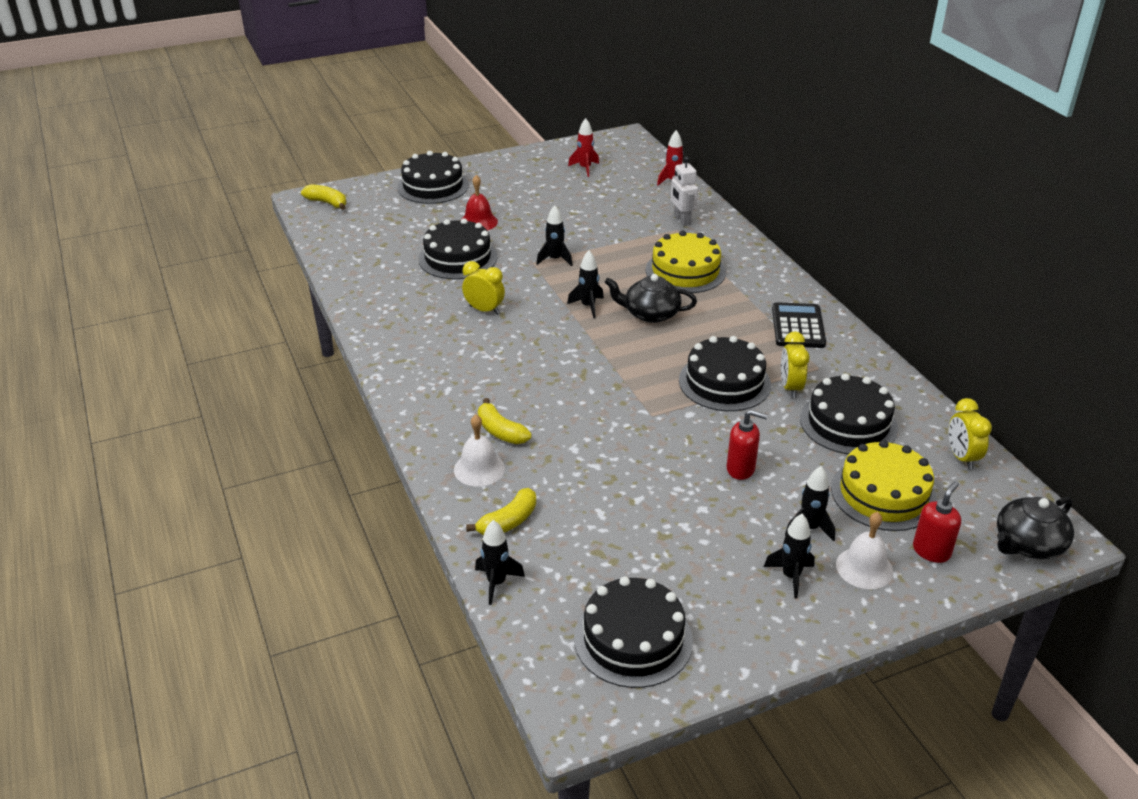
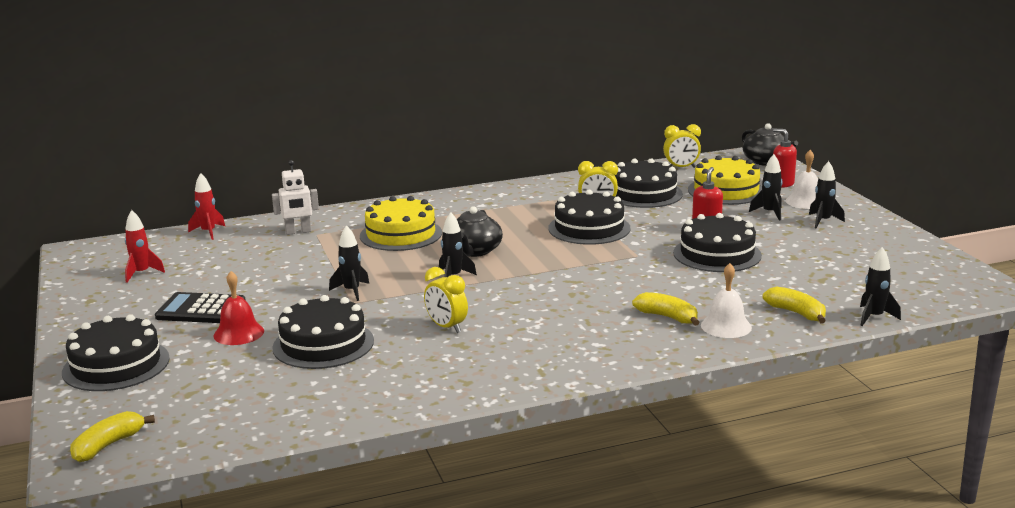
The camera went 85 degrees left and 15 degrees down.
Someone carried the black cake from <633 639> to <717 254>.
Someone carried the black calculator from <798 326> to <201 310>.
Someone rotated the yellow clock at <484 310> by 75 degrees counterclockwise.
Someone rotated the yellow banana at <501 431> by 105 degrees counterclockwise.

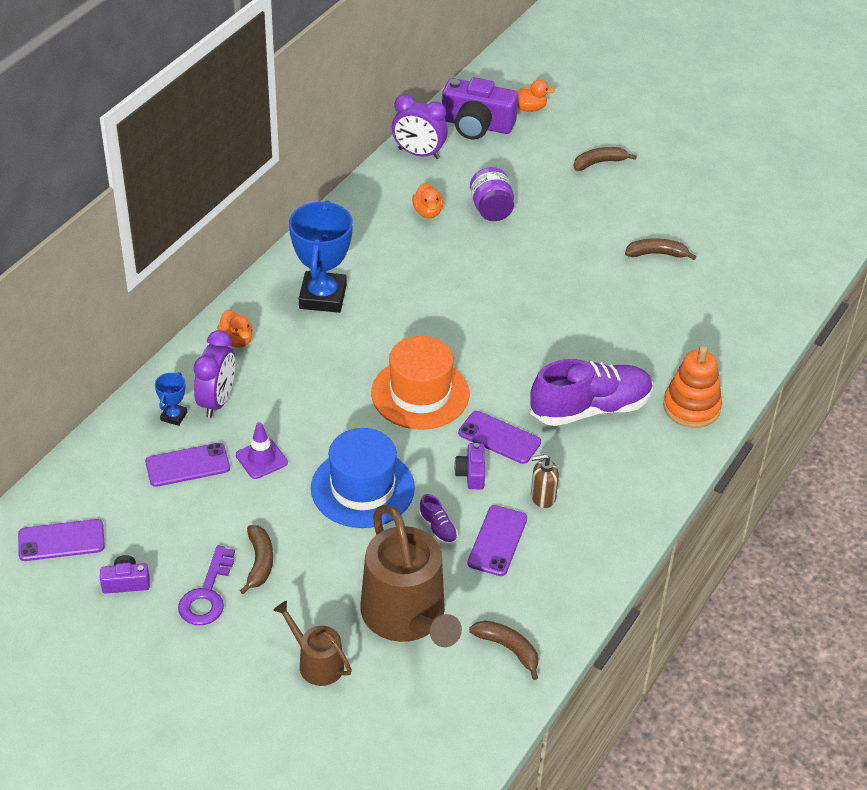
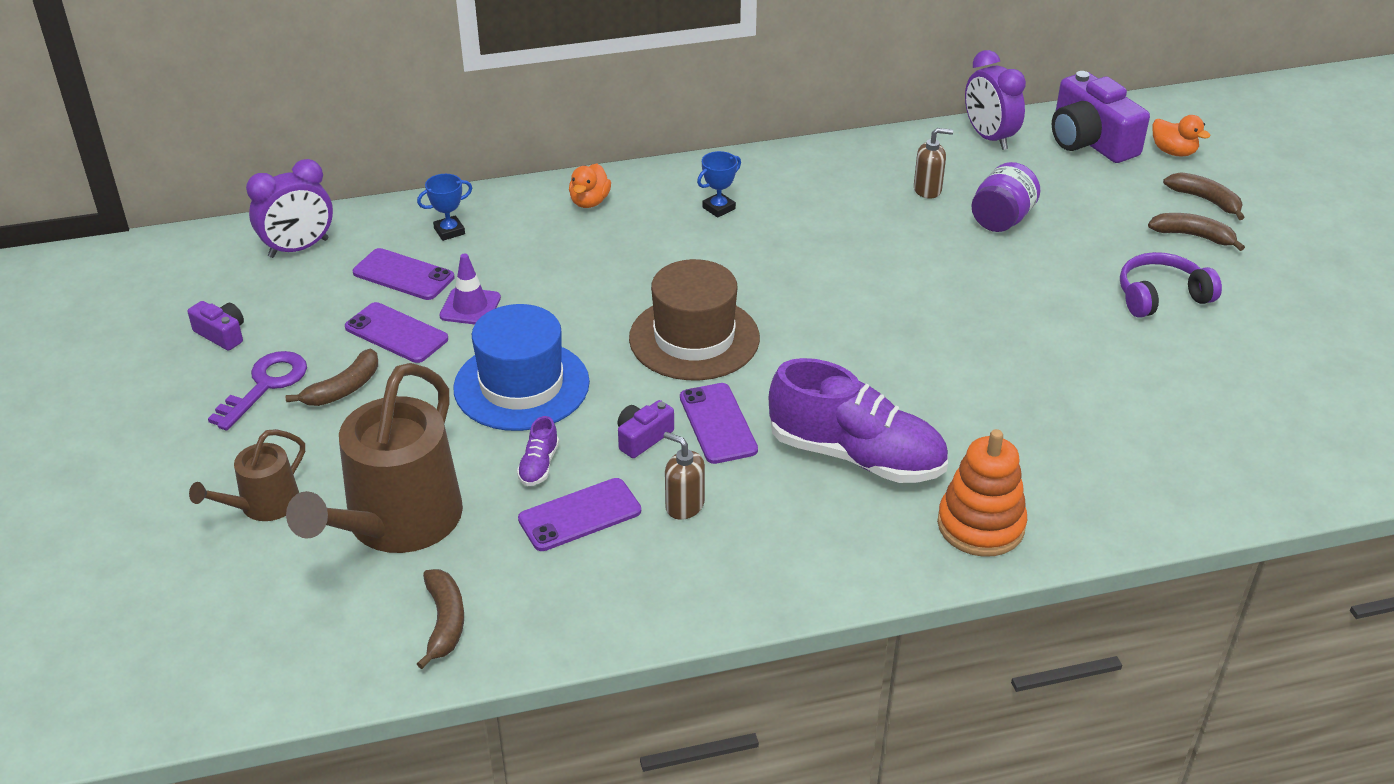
The camera went 45 degrees right and 5 degrees down.
Someone put down the purple headphones at <1161 296>.
Someone carried the purple phone from <61 540> to <396 333>.
Someone carried the purple clock from <217 401> to <298 248>.
Someone carried the brown banana from <656 254> to <1205 200>.
Someone swapped the orange duck at <427 212> for the brown soap dispenser at <927 190>.
Someone repainted the orange hat at <420 393>, which became the brown hat at <694 338>.
Someone rotated the purple key at <207 594> by 150 degrees clockwise.
Someone rotated the brown watering can at <316 663> by 135 degrees counterclockwise.
Someone scaled the blue trophy at <323 297> by 0.45.

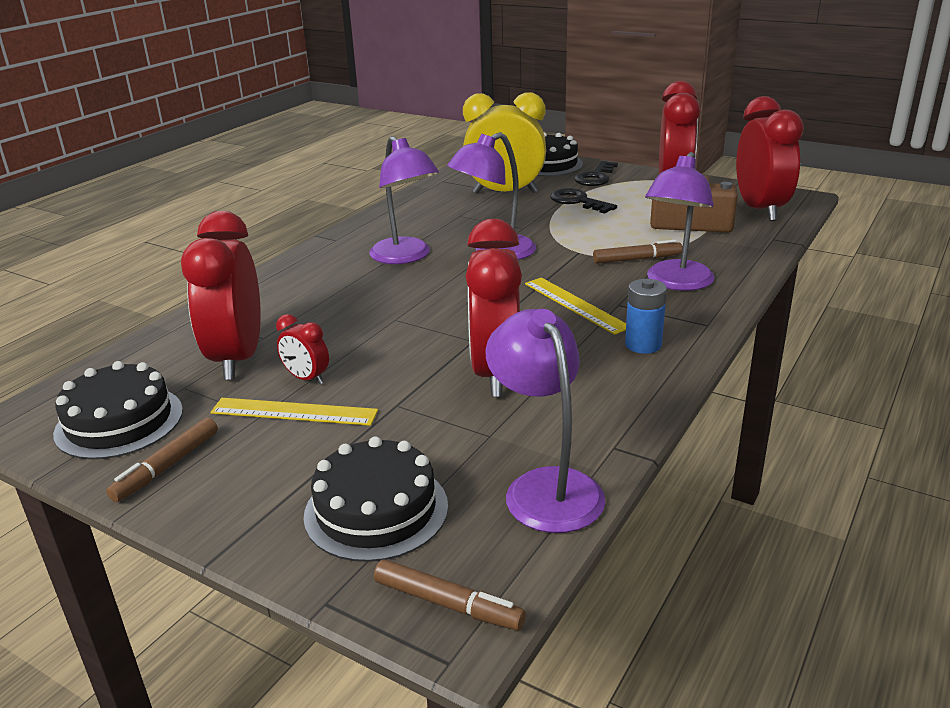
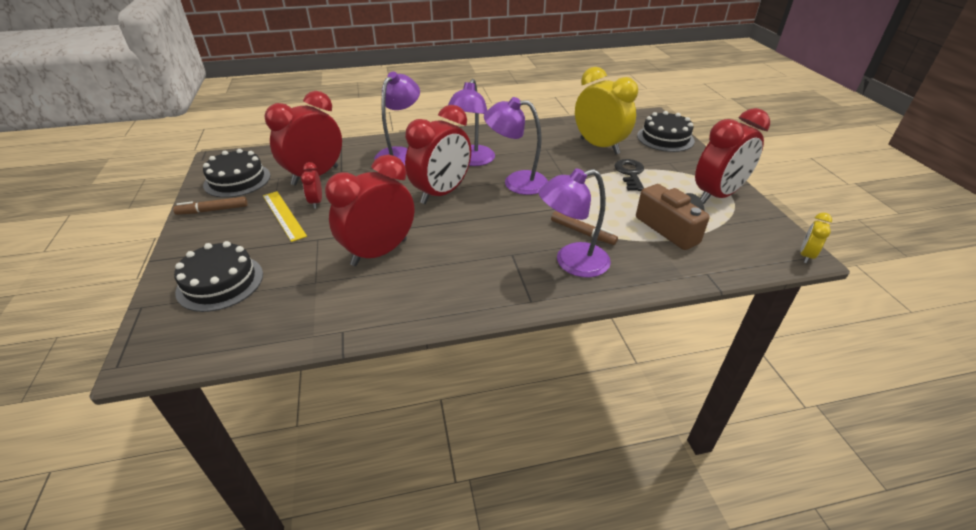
The camera went 45 degrees right and 10 degrees up.
Someone took away the brown marker at <448 604>.
Someone took away the yellow ruler at <575 305>.
Someone took away the black key at <595 177>.
Someone took away the blue battery at <643 345>.
Someone put down the yellow clock at <806 256>.
Someone carried the purple lamp from <545 487> to <400 154>.
Someone carried the red clock from <760 210> to <441 193>.

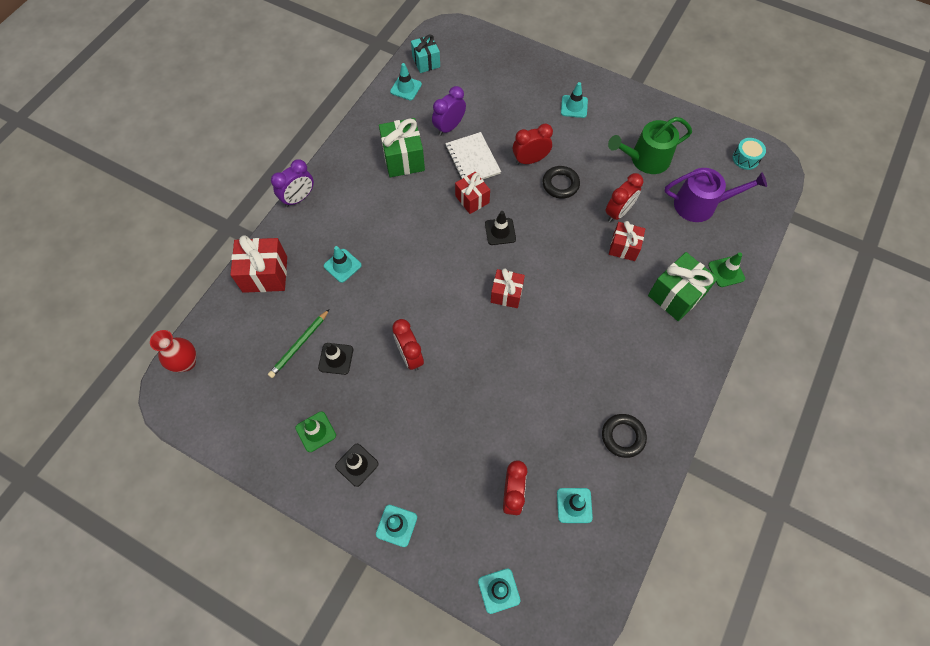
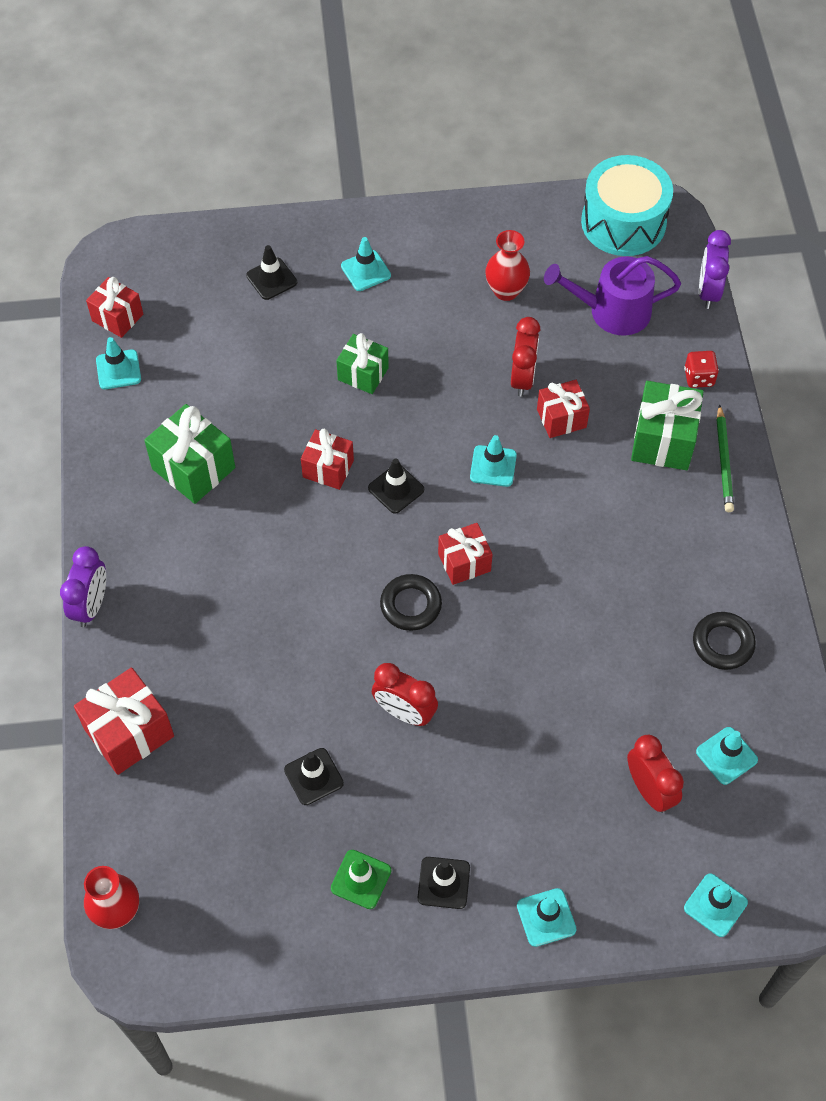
The camera went 35 degrees left and 5 degrees down.
Someone took away the white notebook at <472 160>.
Someone put down the black traffic cone at <271 279>.
Someone carried the green pencil from <299 345> to <724 461>.
Someone carried the turquoise traffic cone from <342 265> to <493 466>.
Someone carried the purple clock from <449 127> to <708 292>.
Someone carried the black ring from <560 184> to <411 605>.
Someone swapped the red clock at <530 160> for the green gift at <363 374>.
Someone swapped the green watering can at <645 159> for the red vase at <506 291>.
Someone swapped the green traffic cone at <726 272> for the red dice at <699 377>.
Someone repainted the turquoise gift at <426 62>, which became the red gift at <117 317>.
Someone rotated the purple watering can at <700 204> by 150 degrees counterclockwise.
Someone scaled the turquoise drum at <745 158> by 2.18.

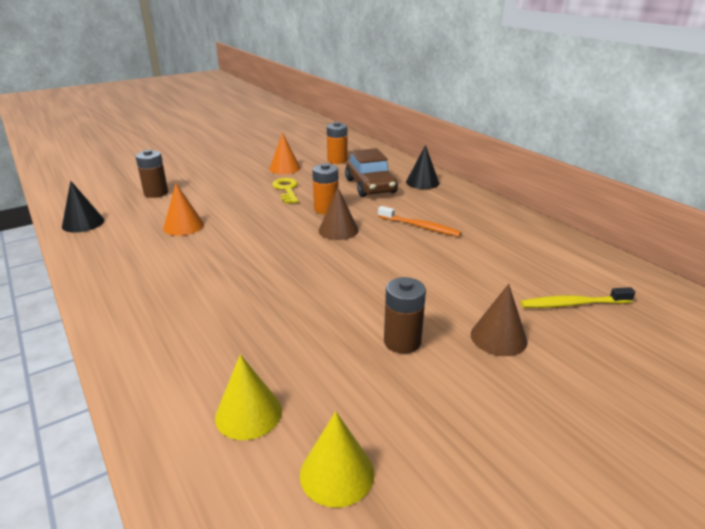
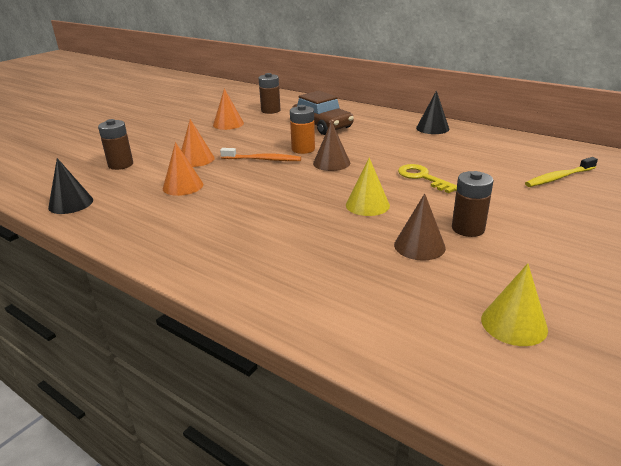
The camera went 20 degrees left and 0 degrees up.
Someone put down the orange cone at <196 159>.
Someone carried the yellow cone from <248 413> to <367 205>.
Someone carried the yellow key from <286 190> to <422 177>.
Someone carried the orange toothbrush from <420 226> to <263 160>.
Someone carried the black cone from <422 182> to <432 128>.
Someone carried the brown cone from <498 337> to <419 246>.
Someone repainted the orange battery at <337 160>, which became the brown battery at <270 110>.

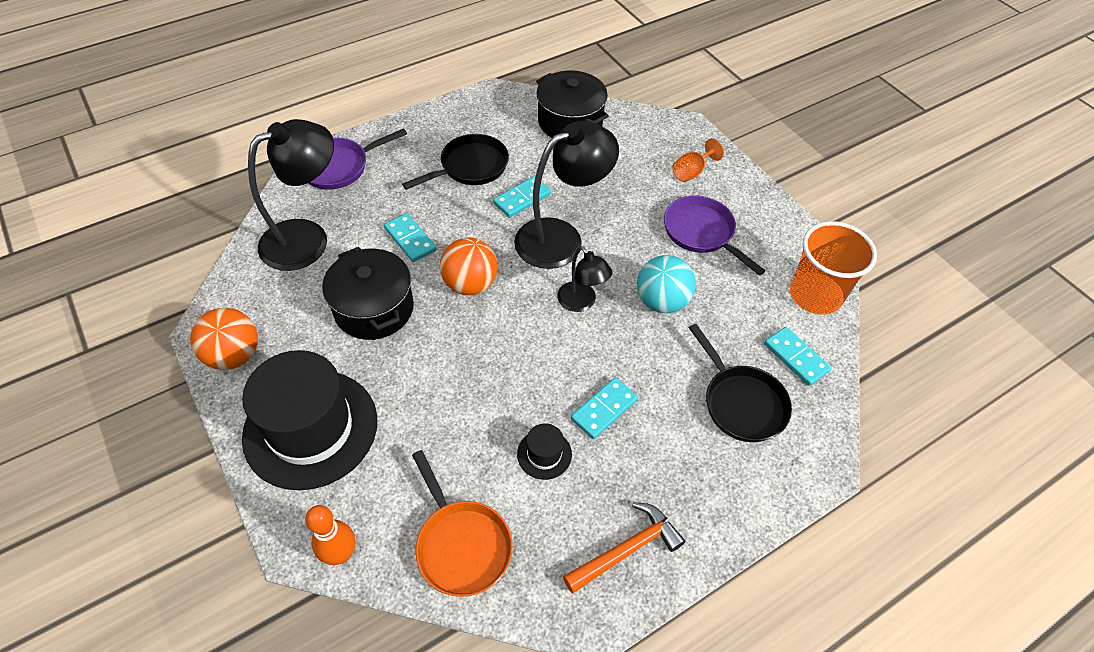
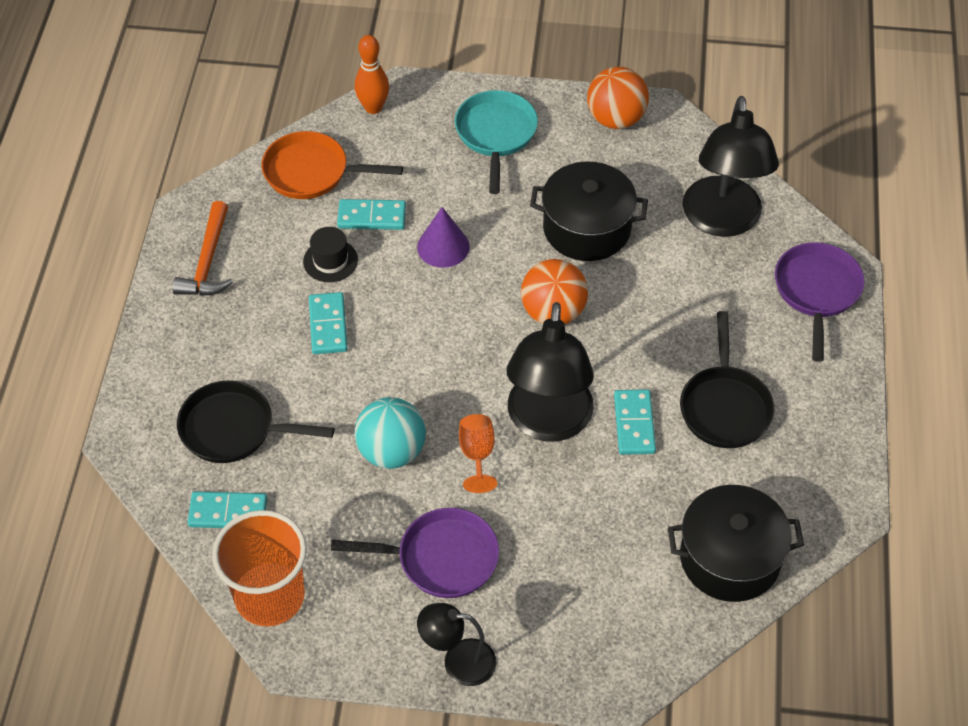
The camera went 130 degrees right and 0 degrees up.
Someone put down the purple cone at <443 246>.
Someone carried the turquoise domino from <410 239> to <371 217>.
Someone carried the black lamp from <581 302> to <458 661>.
Someone carried the orange goblet from <691 172> to <477 455>.
Someone swapped the black hat at <310 428> for the turquoise pan at <496 135>.

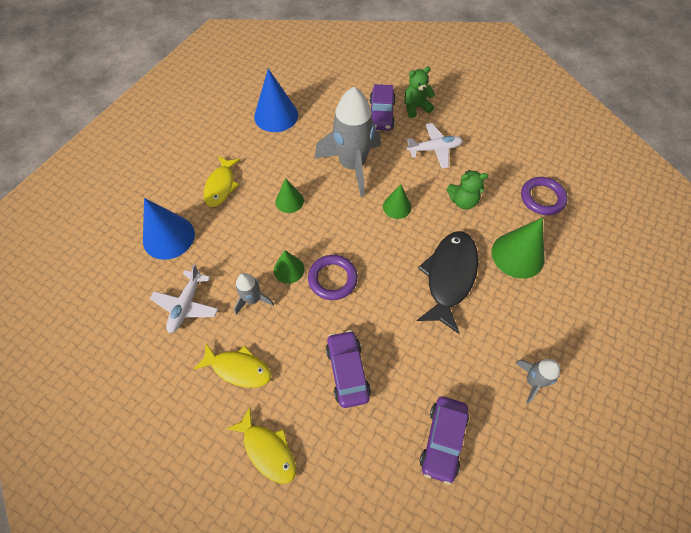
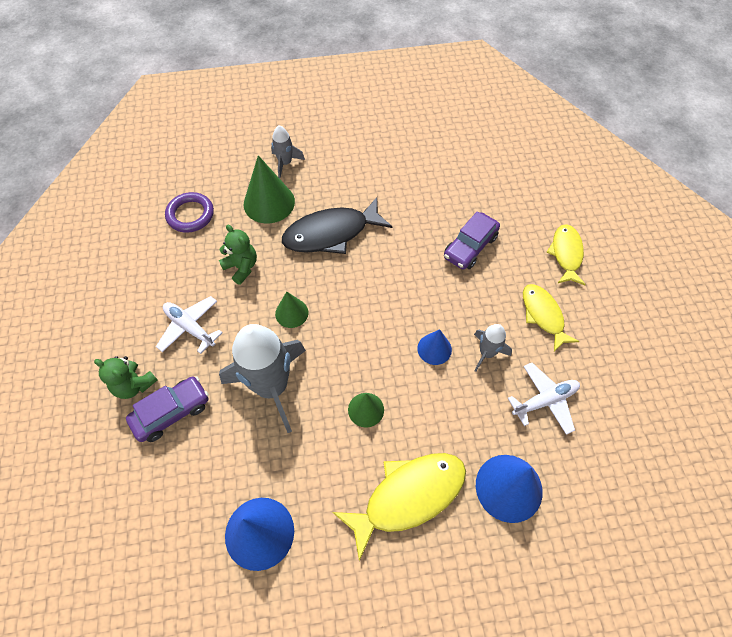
The camera went 130 degrees left and 0 degrees up.
Someone took away the purple ring at <332 279>.
Someone took away the purple car at <443 440>.
Someone carried the grey rocket from <532 381> to <285 163>.
Someone repainted the green cone at <289 269>, which became the blue cone at <434 349>.
Someone scaled the yellow fish at <221 186> by 1.56.

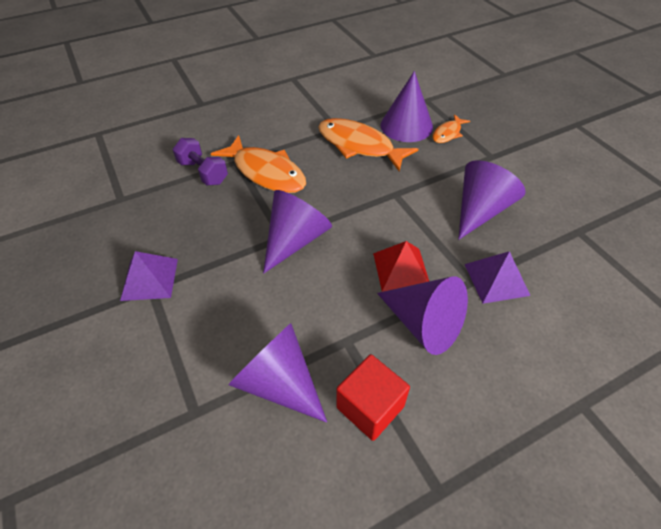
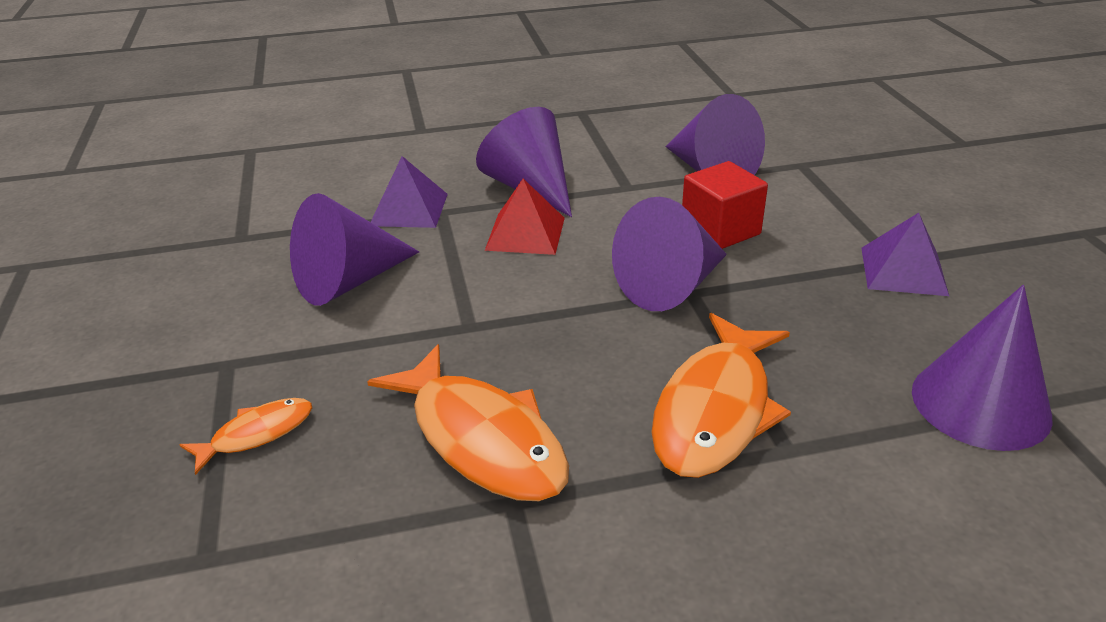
The camera went 165 degrees left and 15 degrees down.
Someone took away the purple dumbbell at <203 172>.
Someone carried the red cube from <370 407> to <720 230>.
Someone carried the purple cone from <406 126> to <980 403>.
Someone rotated the orange fish at <266 172> by 120 degrees counterclockwise.

